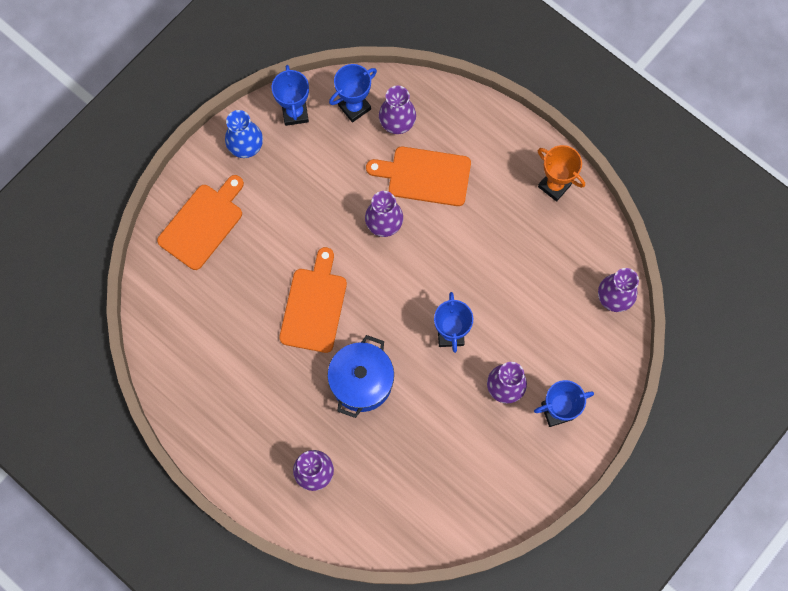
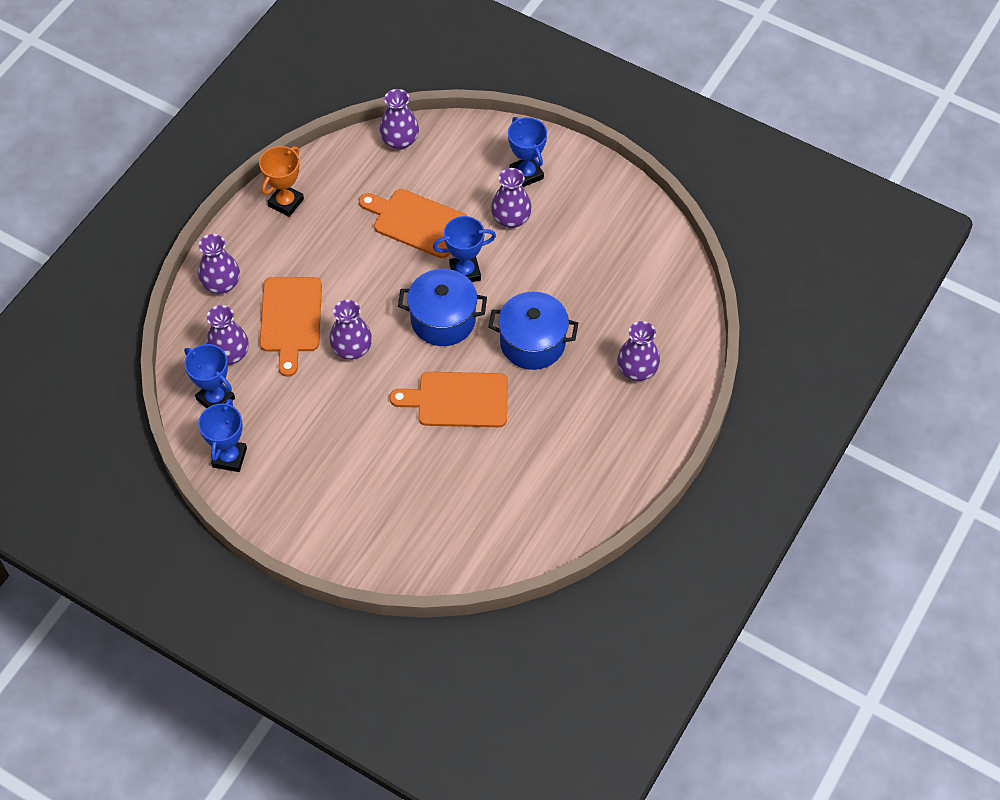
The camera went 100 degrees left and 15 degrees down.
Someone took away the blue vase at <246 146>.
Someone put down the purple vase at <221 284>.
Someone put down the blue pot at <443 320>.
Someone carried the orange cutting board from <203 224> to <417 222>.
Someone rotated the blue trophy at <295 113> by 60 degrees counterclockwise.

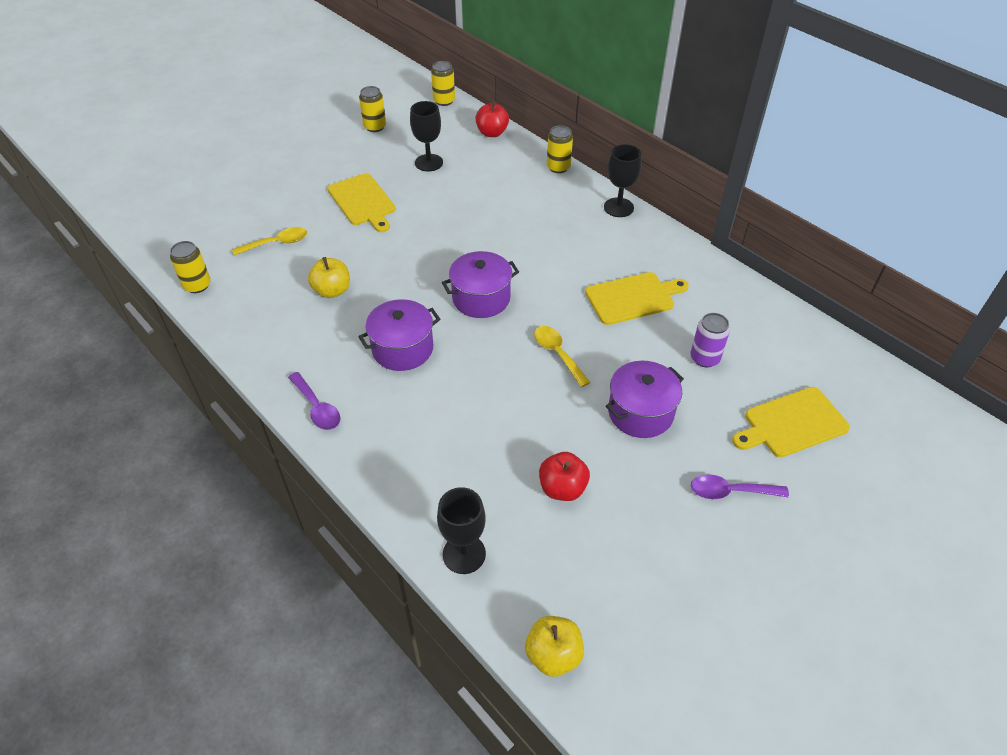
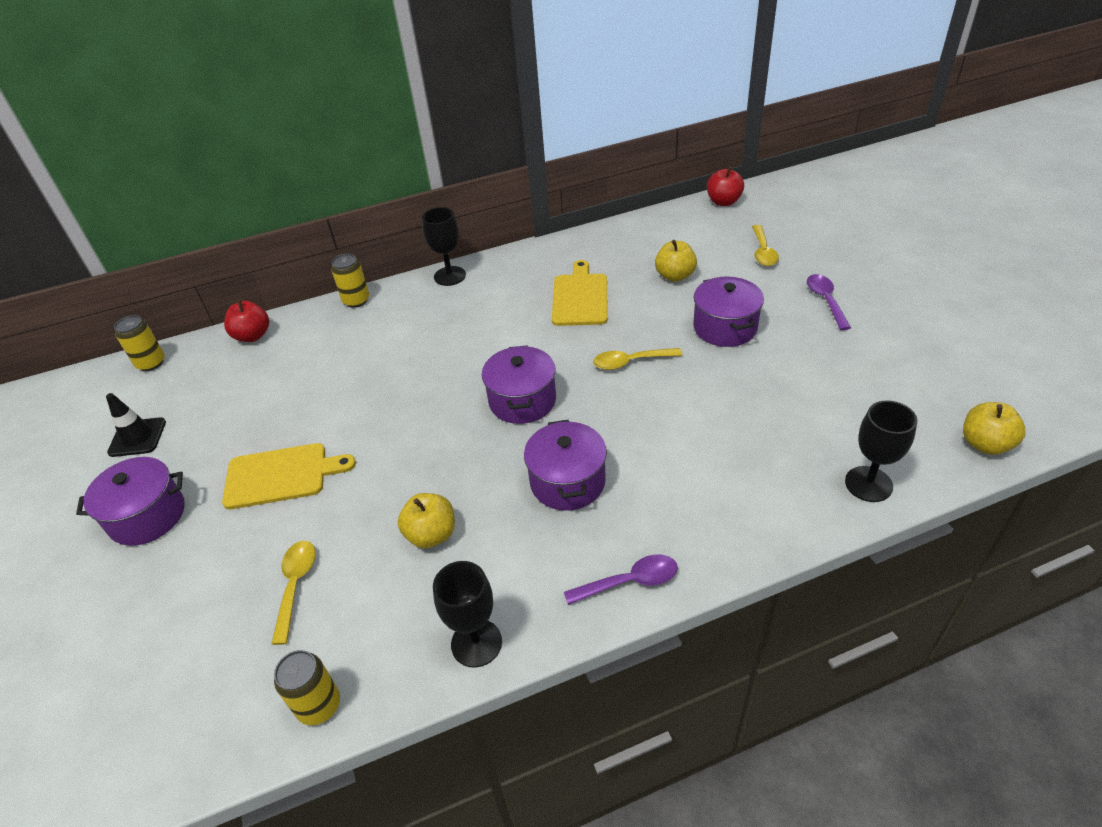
The camera went 65 degrees left and 5 degrees down.
Someone put down the purple pot at <147 516>.
Someone carried the black goblet from <429 163> to <476 643>.
Someone carried the red apple from <562 488> to <723 202>.
Someone swapped the yellow can at <375 127> for the black traffic cone at <137 437>.
Someone swapped the purple can at <704 358> for the yellow apple at <675 276>.
Someone swapped the yellow cutting board at <792 423> for the yellow spoon at <763 252>.
Someone rotated the purple spoon at <730 491> by 150 degrees clockwise.

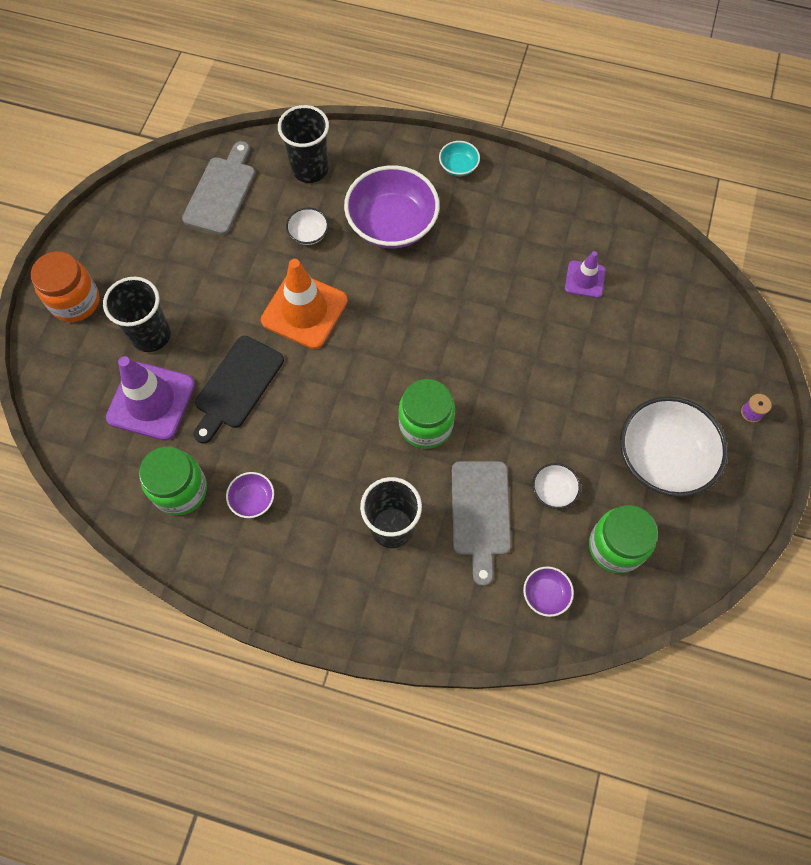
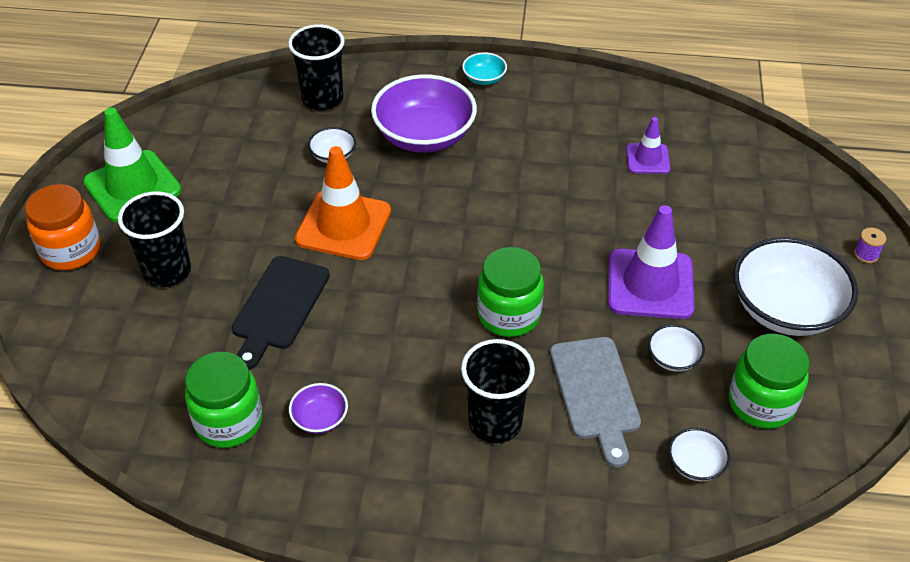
The camera went 10 degrees left and 20 degrees down.
Someone took away the grey cutting board at <221 192>.
Someone put down the green traffic cone at <132 186>.
Someone carried the purple traffic cone from <151 401> to <650 284>.
Someone repainted the purple bowl at <545 594>, which became the white bowl at <695 464>.

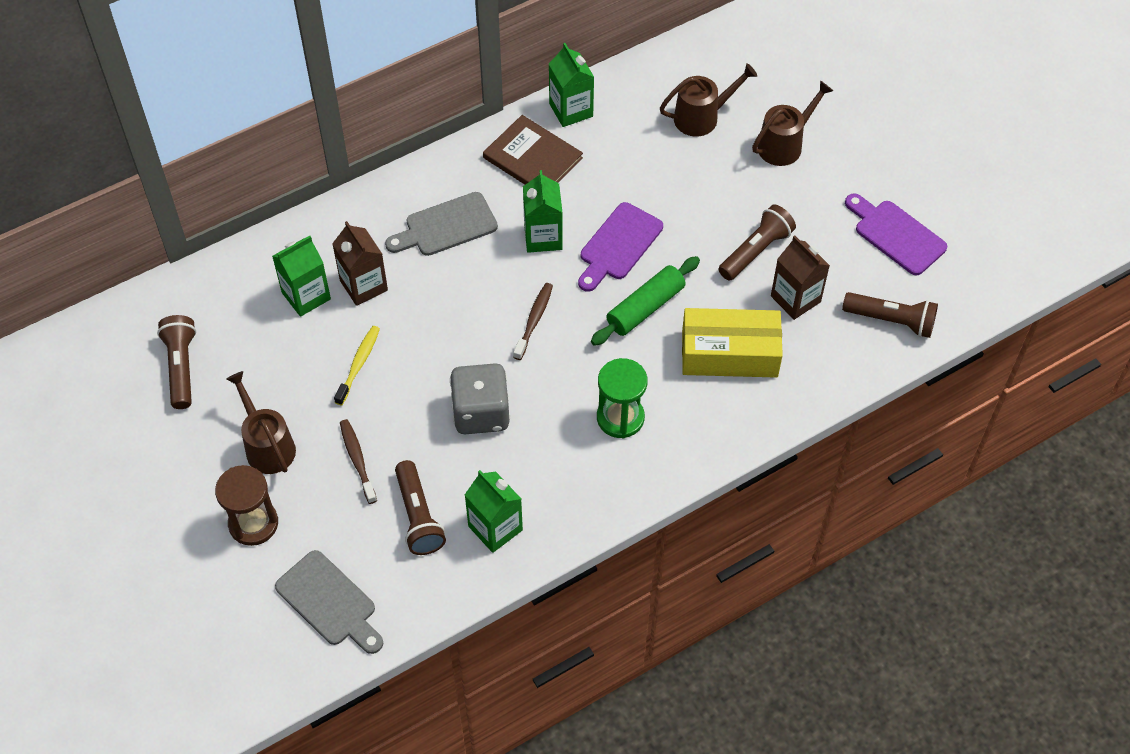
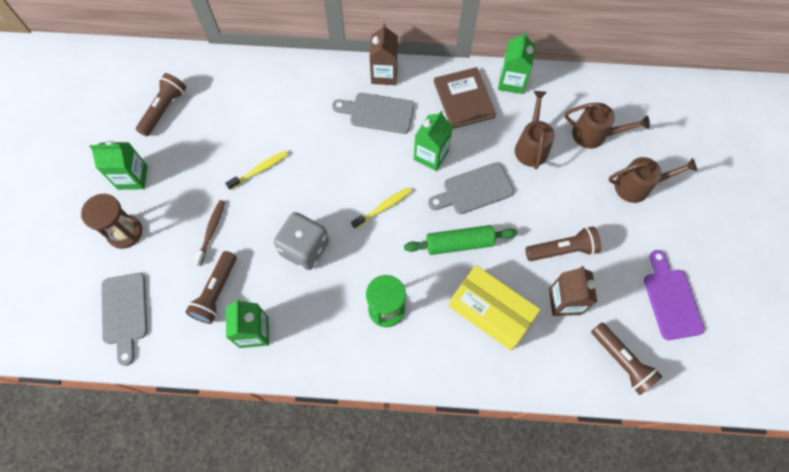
The camera went 35 degrees right and 10 degrees up.
Someone carried the brown watering can from <267 446> to <531 146>.
Someone carried the green carton from <306 296> to <132 177>.
Someone carried the brown carton from <363 285> to <384 74>.
Someone repainted the brown toothbrush at <534 320>, which became the yellow toothbrush at <383 207>.
Someone repainted the purple cutting board at <618 245>, which became the grey cutting board at <474 190>.

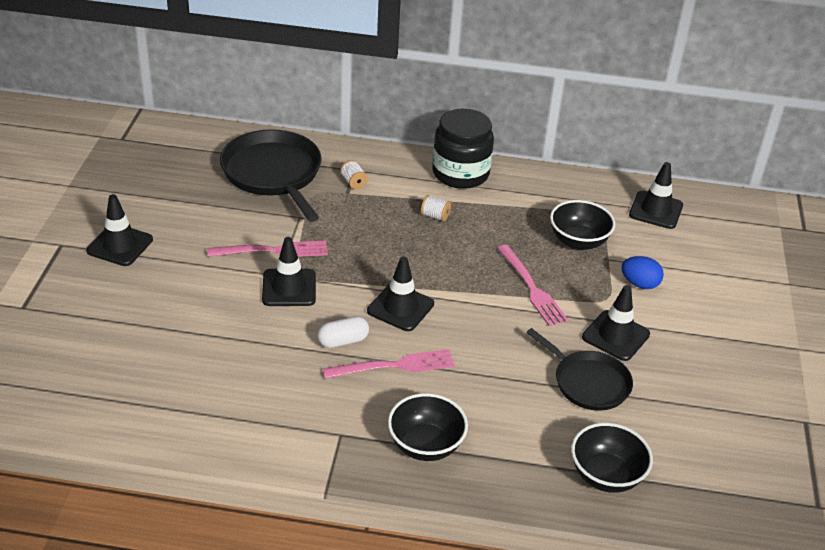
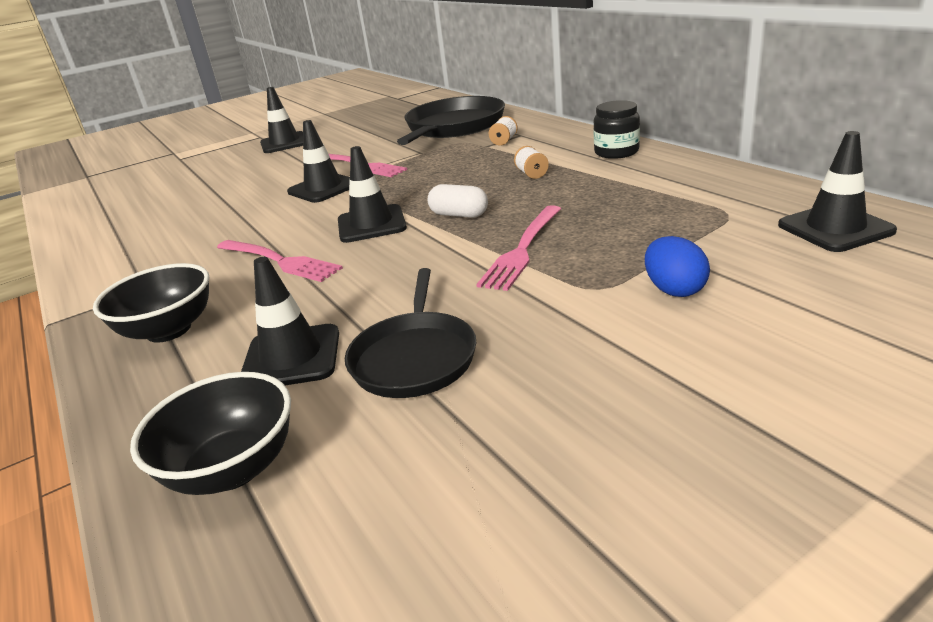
The camera went 55 degrees right and 10 degrees down.
Someone took away the black bowl at <578 242>.
Someone carried the white capsule from <343 341> to <459 215>.
Someone carried the black traffic cone from <615 336> to <291 357>.
Someone scaled the black jar at <460 173> by 0.61.

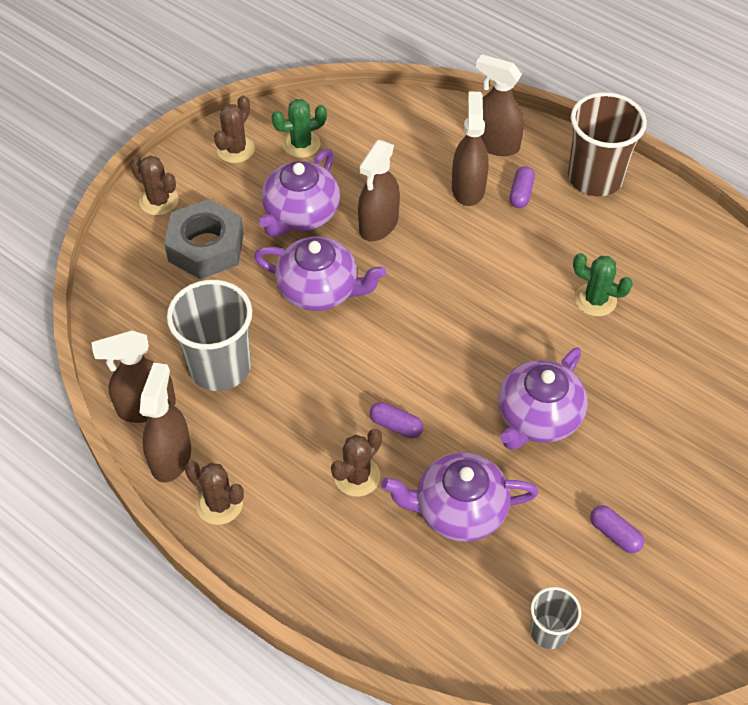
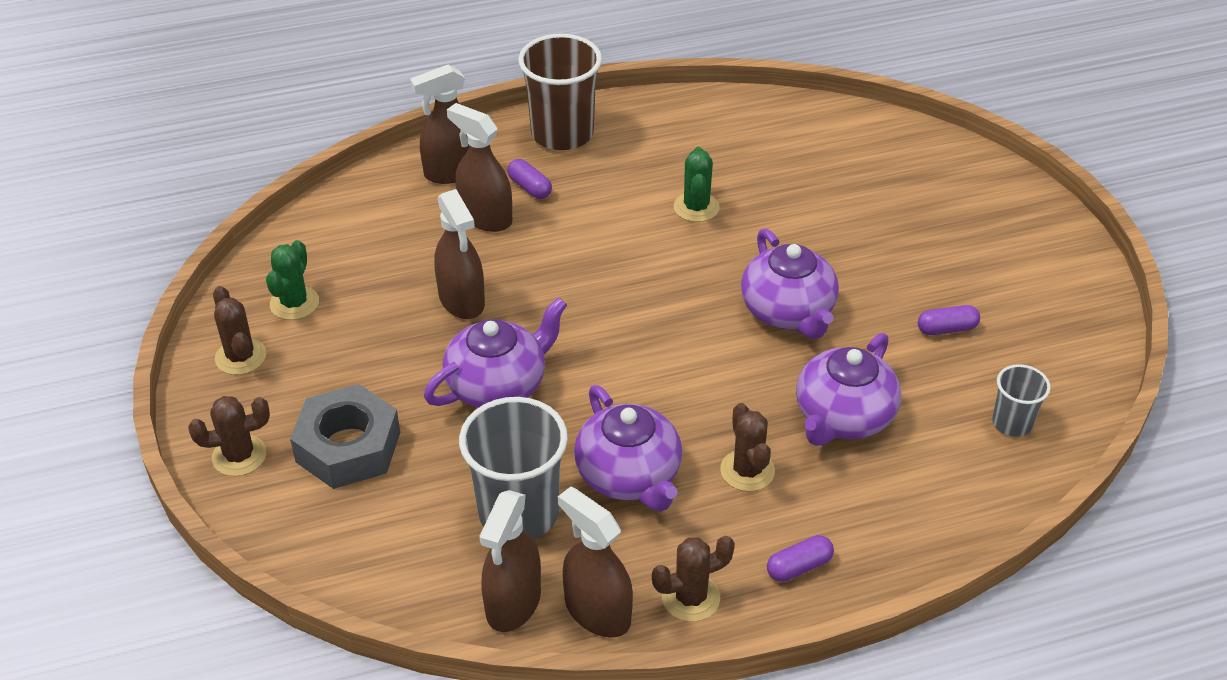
The camera went 55 degrees left and 10 degrees down.
Someone carried the purple teapot from <300 214> to <629 475>.
Someone carried the purple capsule from <396 426> to <799 567>.
Someone rotated the green cactus at <595 300> by 60 degrees counterclockwise.

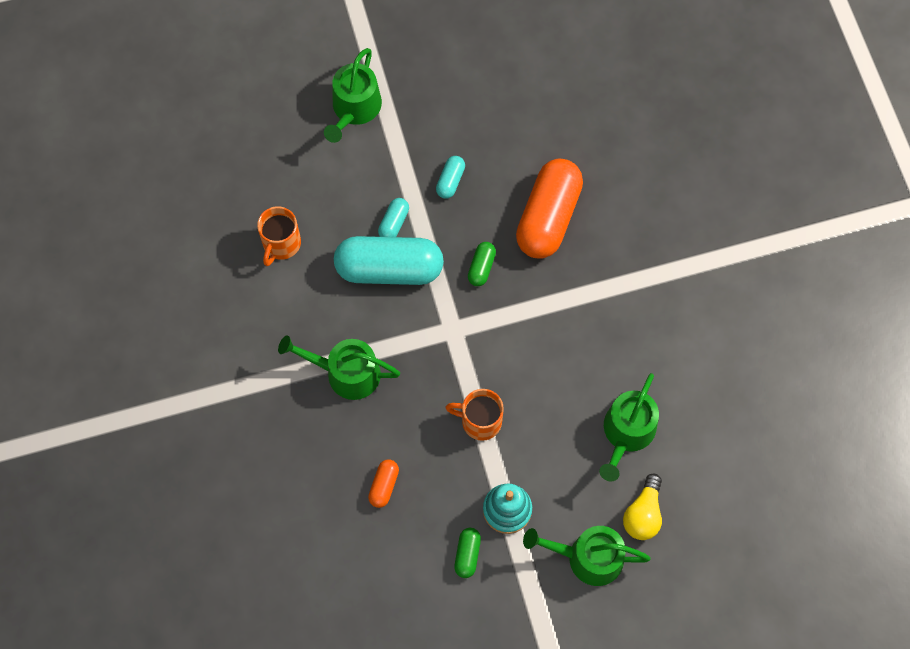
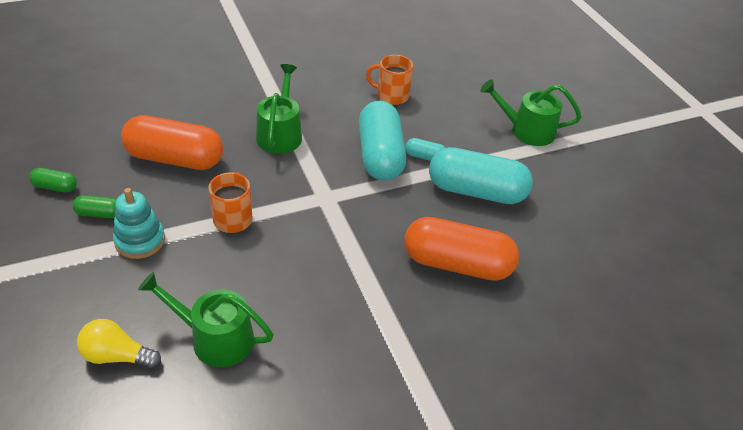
The camera went 80 degrees right and 25 degrees down.
Someone took away the green watering can at <588 557>.
Someone carried the green capsule from <481 267> to <55 187>.
Someone scaled the orange capsule at <384 485> by 2.28.
Someone scaled the turquoise capsule at <450 181> by 2.28.

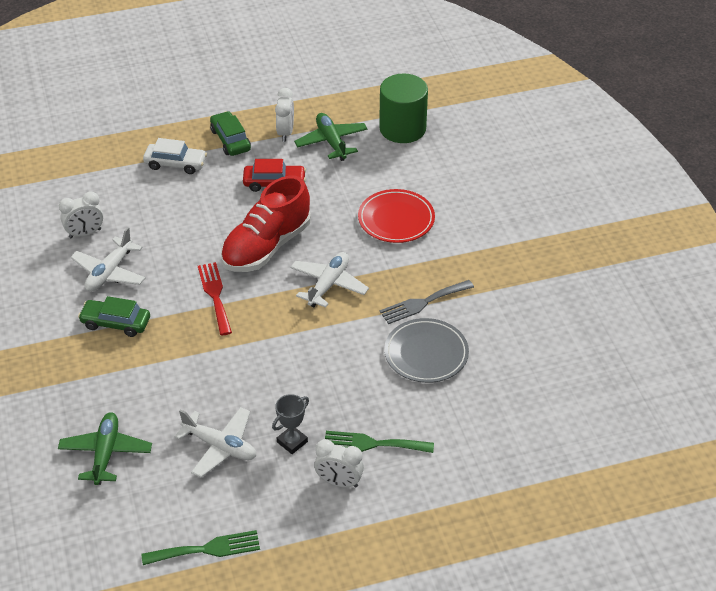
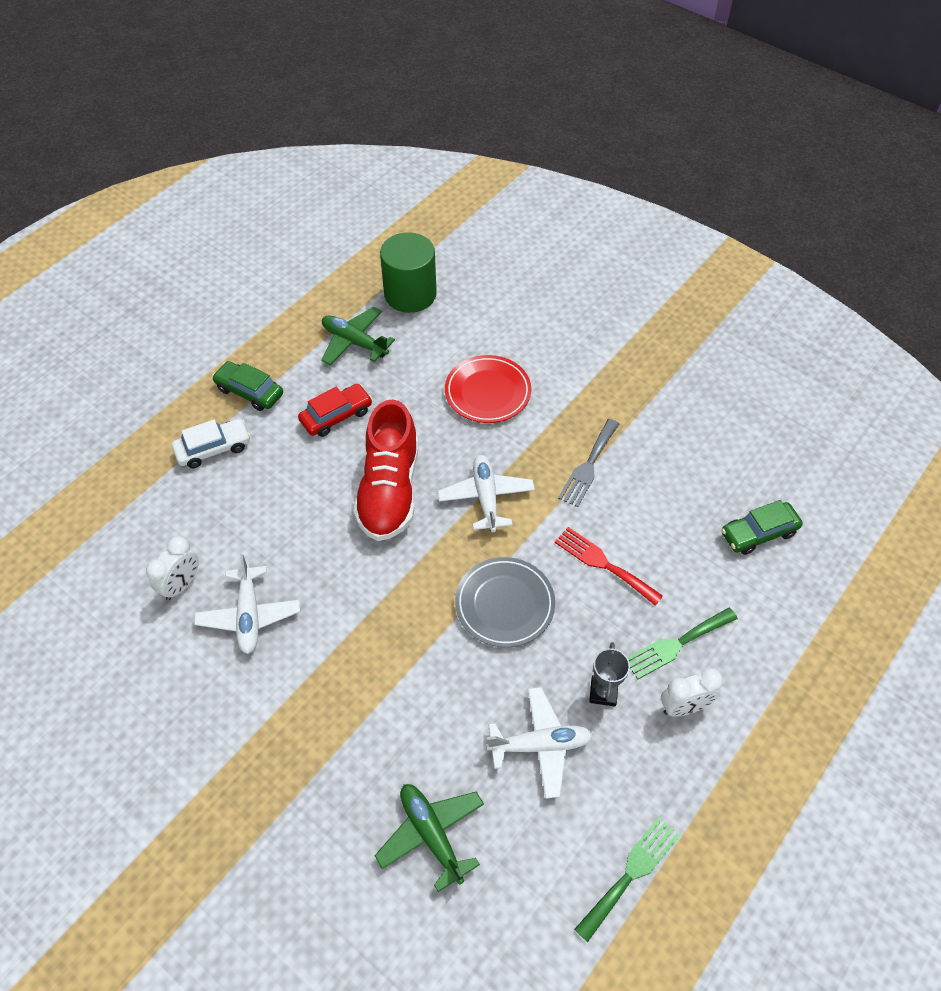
The camera went 35 degrees left and 10 degrees up.
Someone took away the white clock at <285 132>.
Someone carried the green car from <116 323> to <758 533>.
Someone carried the red fork from <215 295> to <603 564>.
Someone carried the grey plate from <426 354> to <504 604>.

